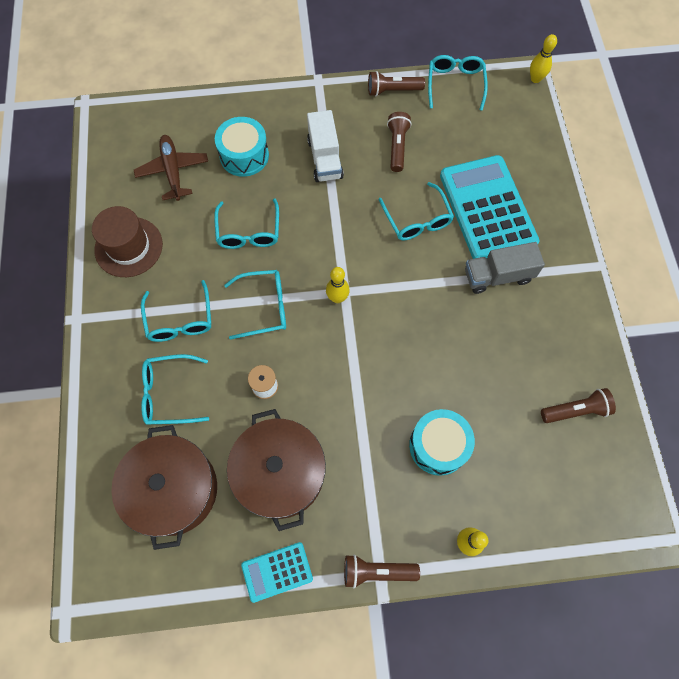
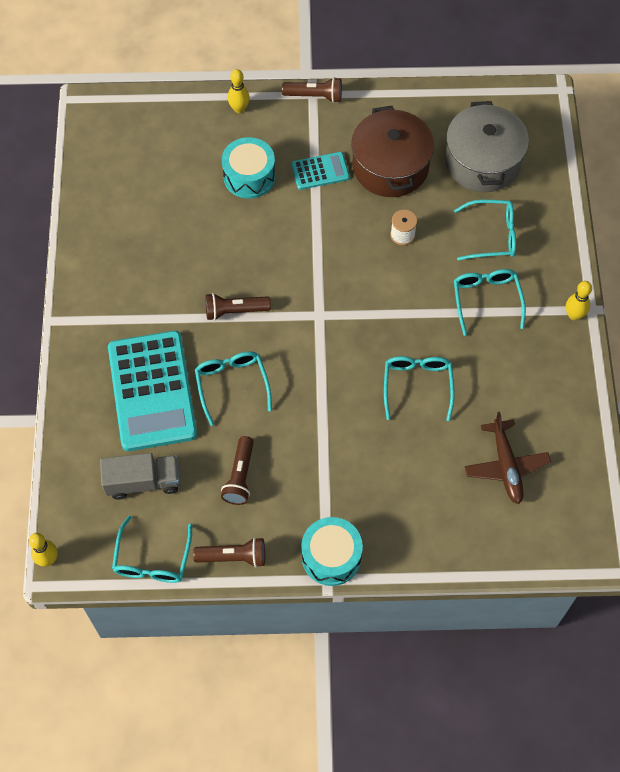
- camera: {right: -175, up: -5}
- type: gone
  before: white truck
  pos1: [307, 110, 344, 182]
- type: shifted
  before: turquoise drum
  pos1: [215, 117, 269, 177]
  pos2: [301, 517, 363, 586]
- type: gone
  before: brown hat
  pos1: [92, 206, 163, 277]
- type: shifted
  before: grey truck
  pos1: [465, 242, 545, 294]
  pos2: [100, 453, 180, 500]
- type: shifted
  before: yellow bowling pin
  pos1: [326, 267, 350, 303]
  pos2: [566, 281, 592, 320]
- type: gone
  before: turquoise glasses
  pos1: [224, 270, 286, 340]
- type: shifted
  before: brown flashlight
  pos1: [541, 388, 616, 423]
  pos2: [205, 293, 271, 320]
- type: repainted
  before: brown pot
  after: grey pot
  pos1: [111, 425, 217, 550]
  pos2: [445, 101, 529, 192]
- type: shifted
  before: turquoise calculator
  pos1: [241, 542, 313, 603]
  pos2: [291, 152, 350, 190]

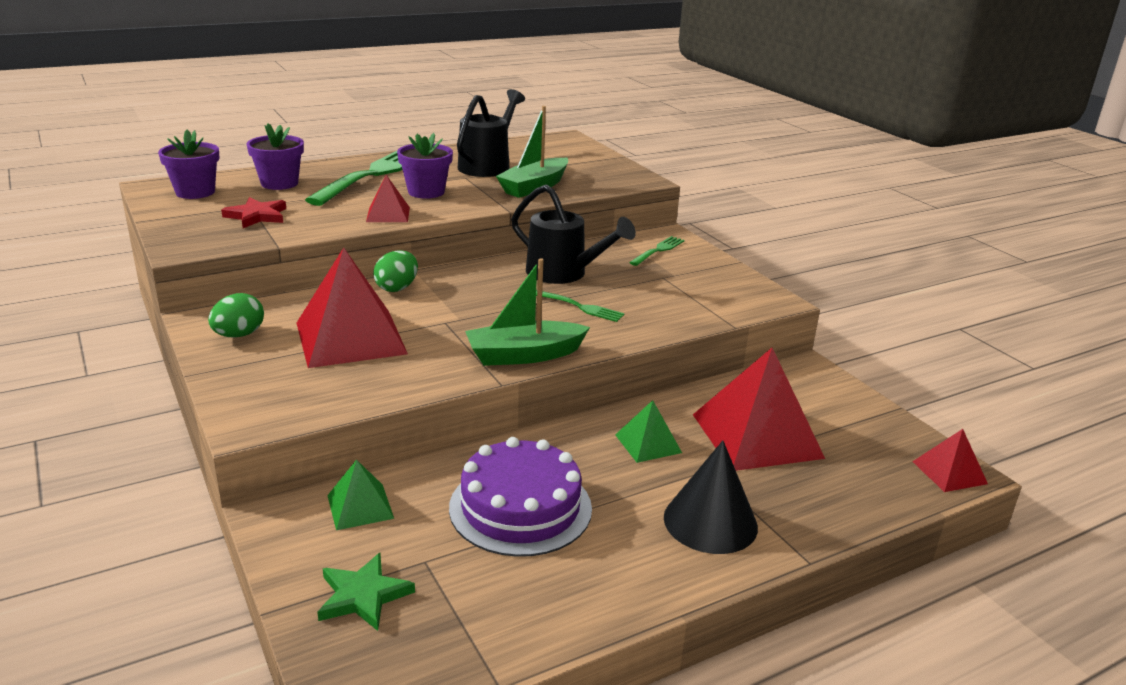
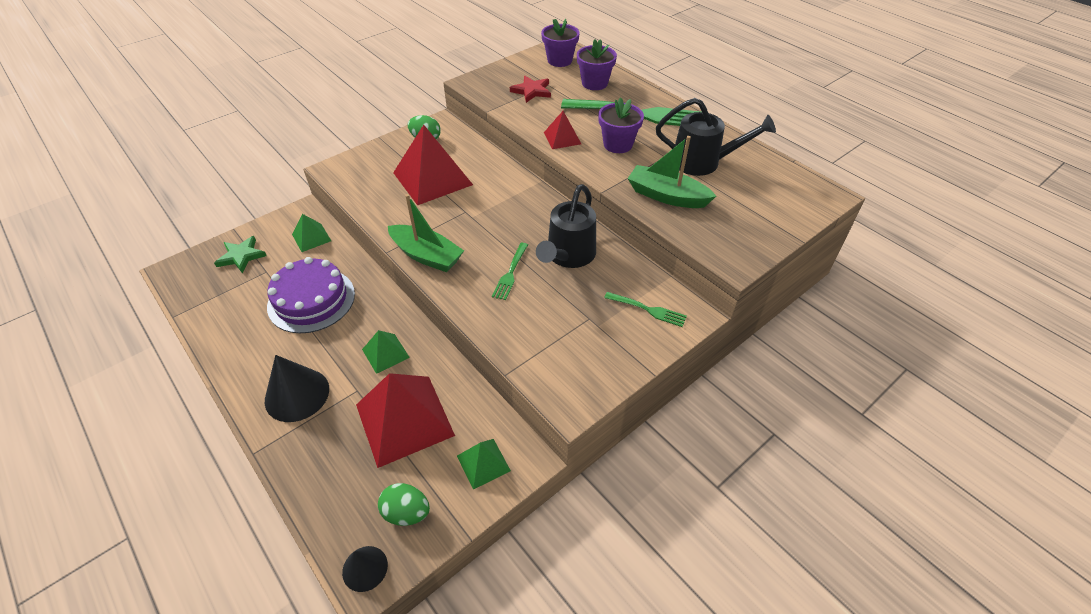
- camera: {right: 80, up: 20}
- type: shifted
  before: green egg
  pos1: [373, 250, 418, 292]
  pos2: [378, 483, 430, 526]
- type: rotated
  before: green boat
  pos1: [465, 258, 590, 366]
  pos2: [388, 194, 464, 272]
  turn: 150
- type: swapped
  before: red pyramid
  after: black cone
  pos1: [912, 429, 988, 492]
  pos2: [342, 546, 388, 592]
- type: new
  after: green pyramid
  pos2: [457, 439, 511, 489]

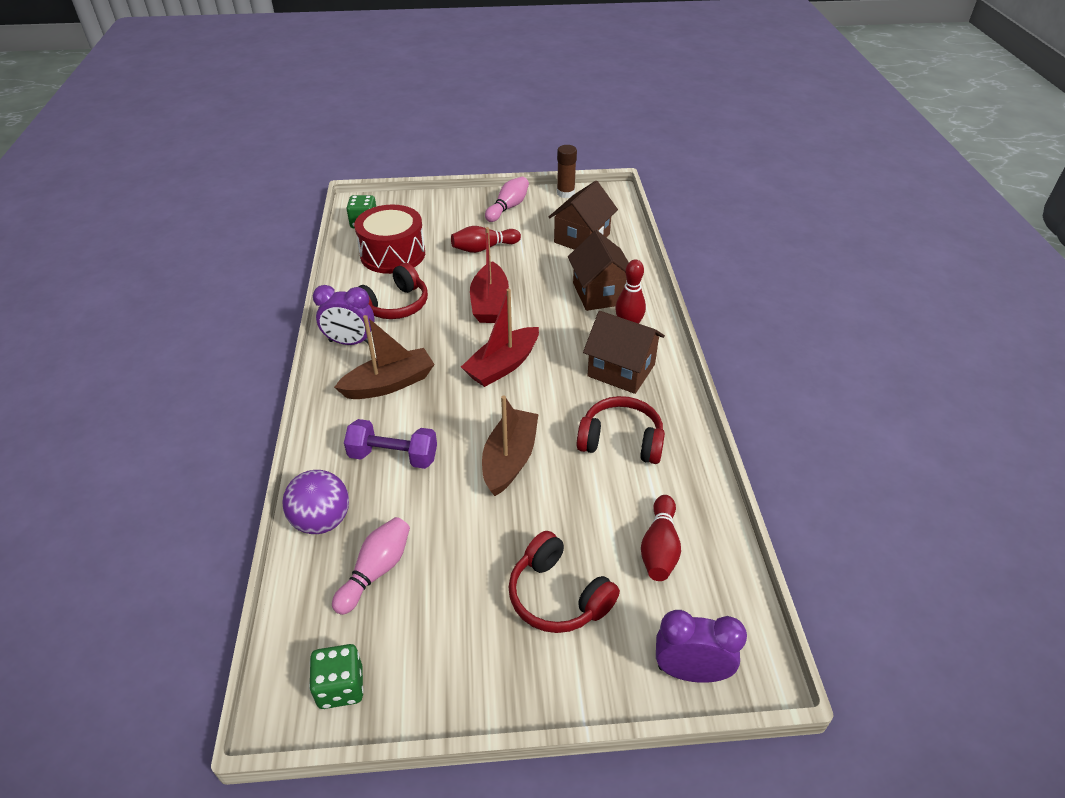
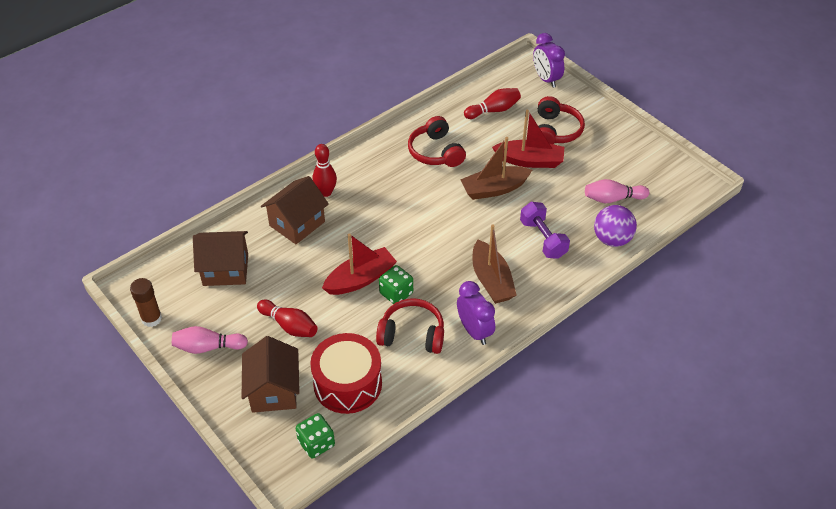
- camera: {right: -125, up: 5}
- type: shifted
  before: red boat
  pos1: [461, 289, 539, 387]
  pos2: [492, 110, 564, 168]
- type: shifted
  before: brown house
  pos1: [583, 311, 665, 394]
  pos2: [242, 336, 300, 413]
- type: rotated
  before: brown boat
  pos1: [334, 315, 435, 399]
  pos2: [472, 224, 517, 304]
  turn: -135
- type: shifted
  before: green dice
  pos1: [309, 644, 364, 709]
  pos2: [379, 265, 413, 304]

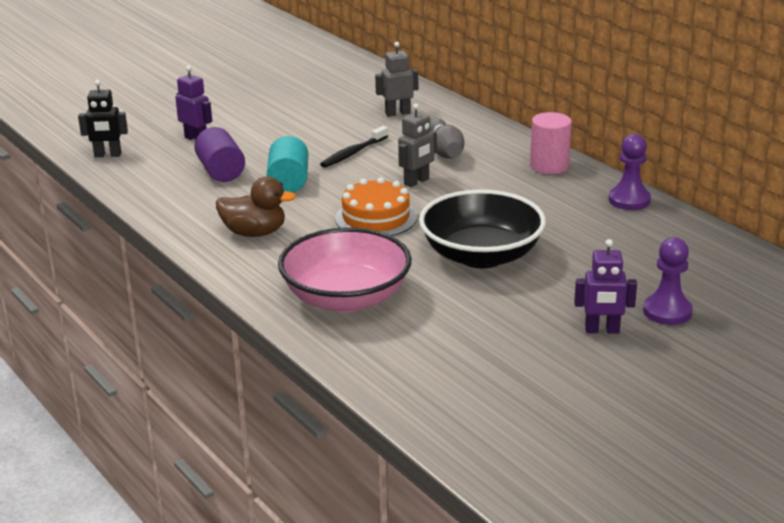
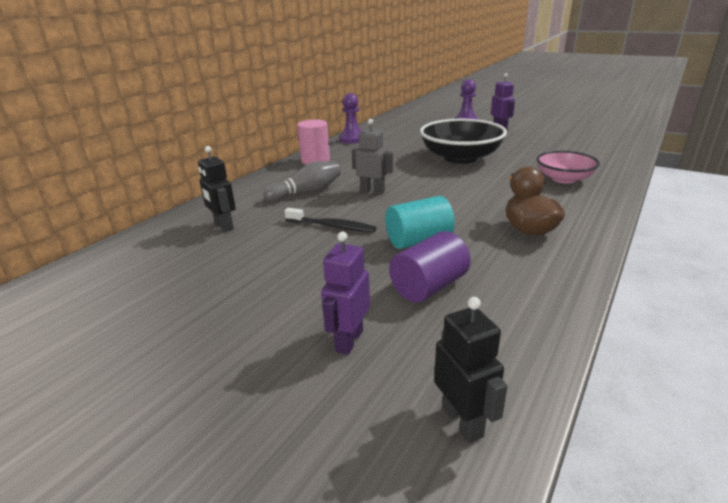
- camera: {right: -110, up: 0}
- type: repainted
  before: grey robot
  after: black robot
  pos1: [375, 42, 418, 117]
  pos2: [198, 146, 236, 232]
- type: gone
  before: orange cake
  pos1: [335, 177, 417, 236]
- type: scaled
  before: pink bowl
  pos1: [278, 227, 412, 312]
  pos2: [537, 151, 600, 184]
  scale: 0.61

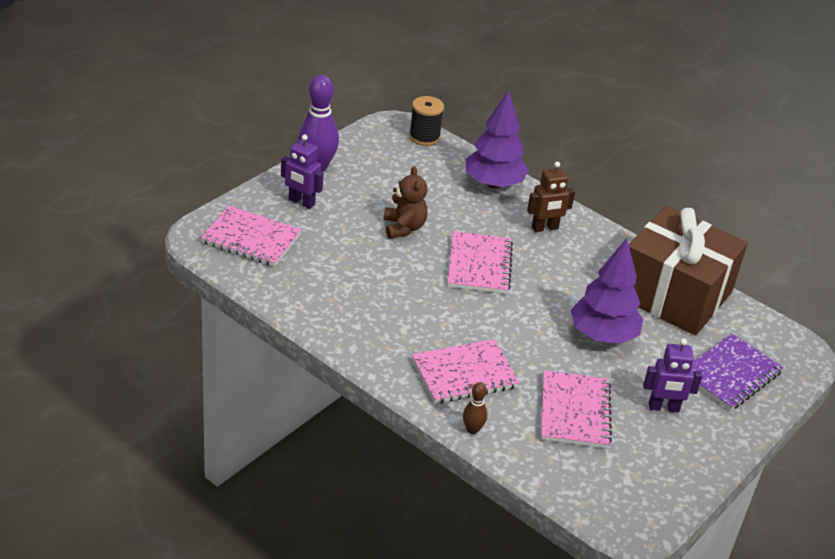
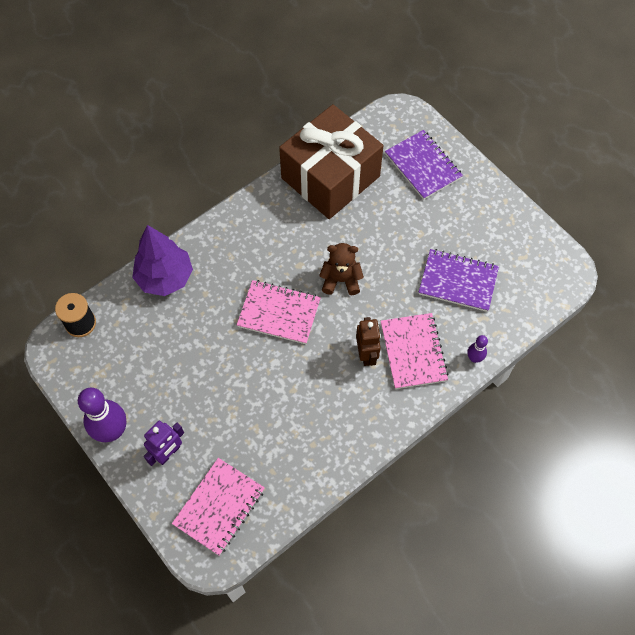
- camera: {right: -75, up: 25}
- type: shifted
  before: brown robot
  pos1: [527, 162, 575, 232]
  pos2: [356, 317, 381, 366]
- type: shifted
  before: brown teddy bear
  pos1: [383, 166, 428, 239]
  pos2: [319, 243, 364, 295]
- type: gone
  before: purple tree
  pos1: [571, 238, 643, 344]
- type: gone
  before: purple robot
  pos1: [643, 338, 703, 413]
- type: repainted
  before: pink notebook
  after: purple notebook
  pos1: [541, 370, 612, 449]
  pos2: [419, 249, 499, 312]
- type: repainted
  before: brown bowling pin
  after: purple bowling pin
  pos1: [463, 382, 487, 434]
  pos2: [467, 335, 488, 363]

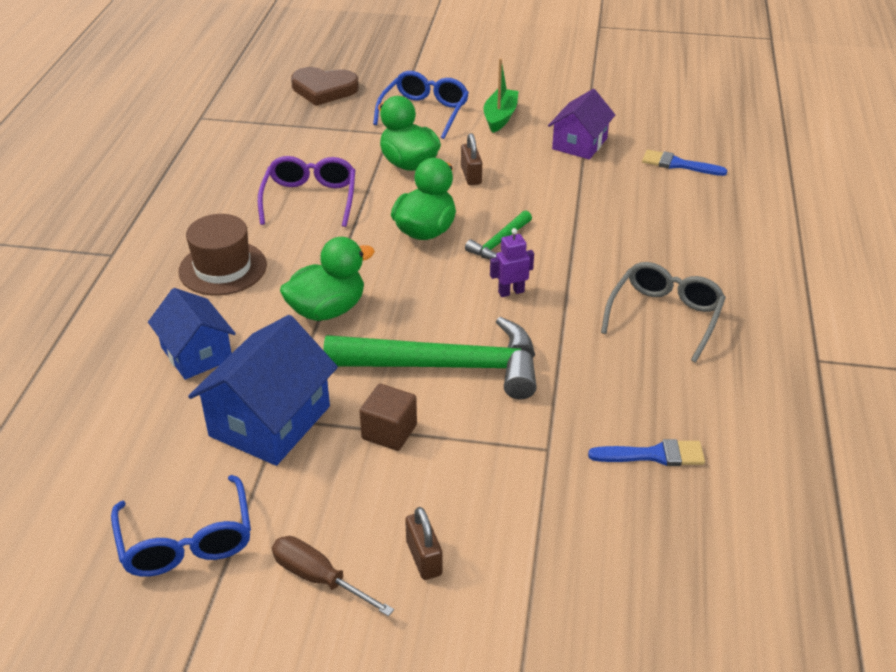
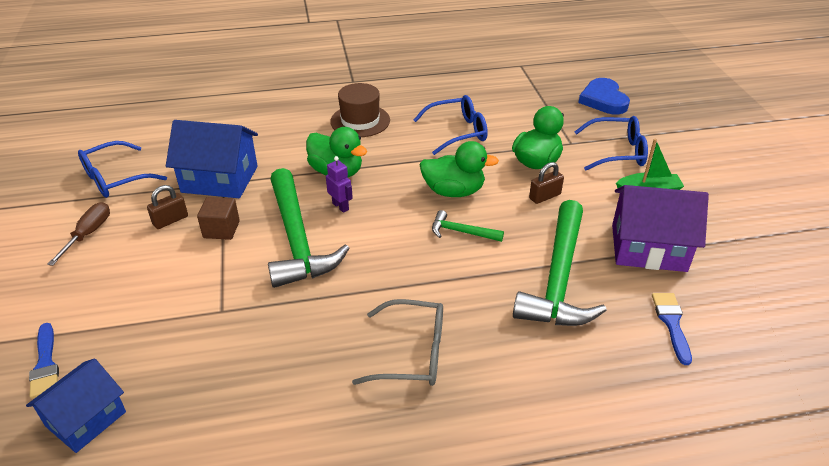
- camera: {right: 70, up: 0}
- type: repainted
  before: brown heart
  after: blue heart
  pos1: [291, 67, 359, 106]
  pos2: [578, 78, 630, 114]
- type: scaled
  before: purple house
  pos1: [548, 89, 615, 159]
  pos2: [612, 185, 709, 272]
  scale: 1.5
- type: repainted
  before: purple glasses
  after: blue glasses
  pos1: [258, 156, 355, 227]
  pos2: [414, 95, 488, 155]
- type: shifted
  before: purple robot
  pos1: [490, 228, 534, 297]
  pos2: [326, 156, 353, 213]
- type: shifted
  before: blue house
  pos1: [148, 288, 236, 380]
  pos2: [26, 358, 126, 453]
- type: shifted
  before: blue brush
  pos1: [588, 439, 705, 466]
  pos2: [29, 323, 59, 399]
- type: shifted
  before: brown padlock
  pos1: [405, 507, 443, 580]
  pos2: [147, 185, 188, 229]
- type: new
  after: green hammer
  pos2: [513, 200, 607, 326]

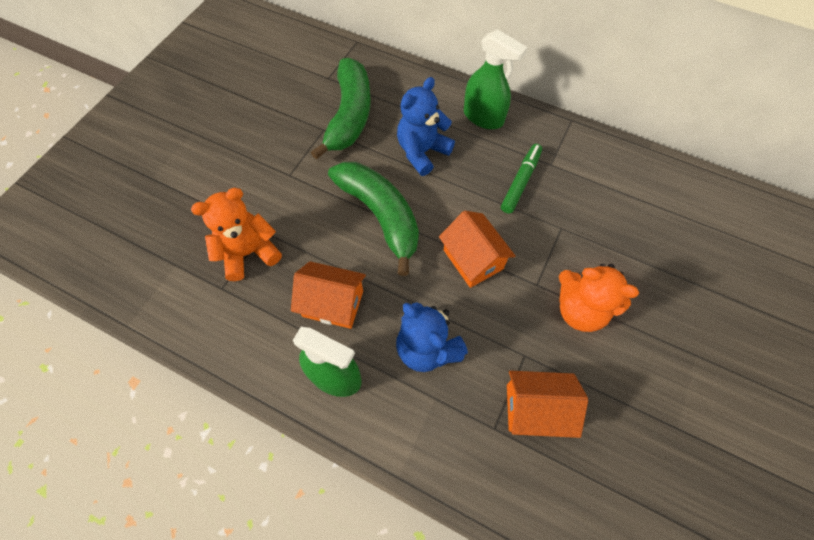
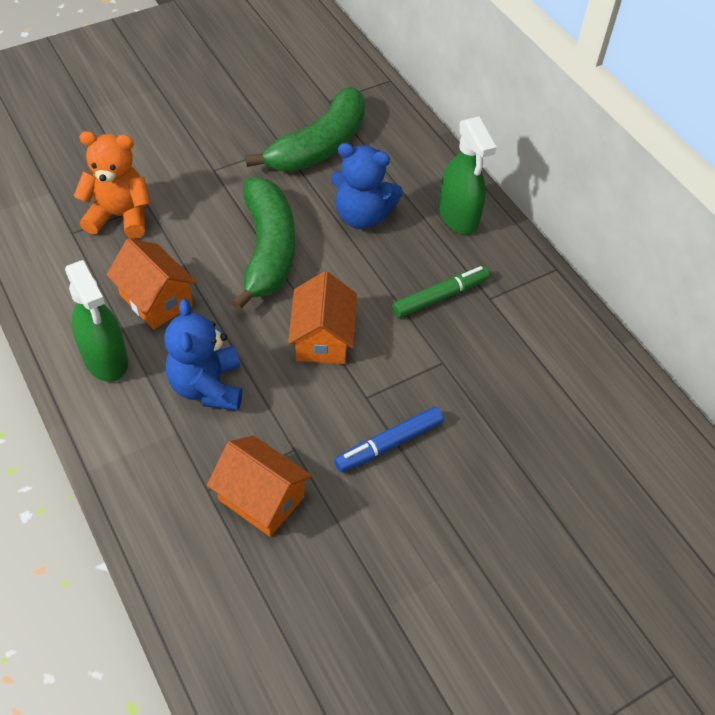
- camera: {right: 30, up: -10}
- type: rotated
  before: blue teddy bear
  pos1: [397, 77, 455, 176]
  pos2: [331, 143, 403, 229]
  turn: -150
- type: swapped
  before: orange teddy bear
  after: blue marker
  pos1: [559, 264, 639, 332]
  pos2: [334, 407, 444, 472]

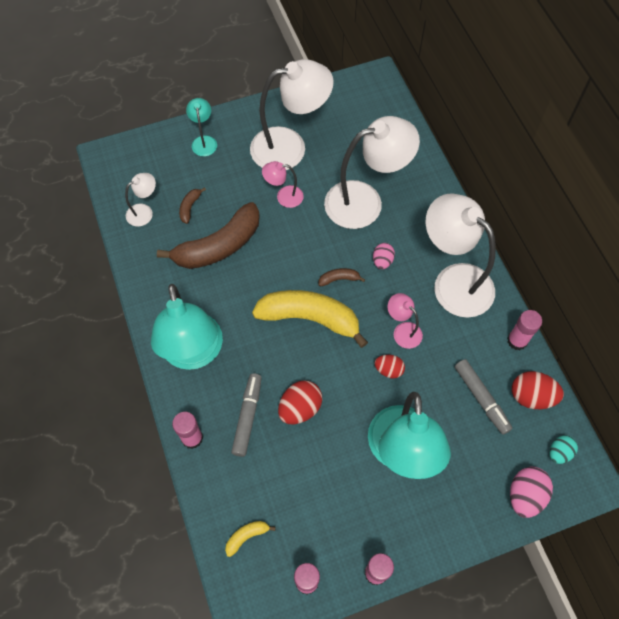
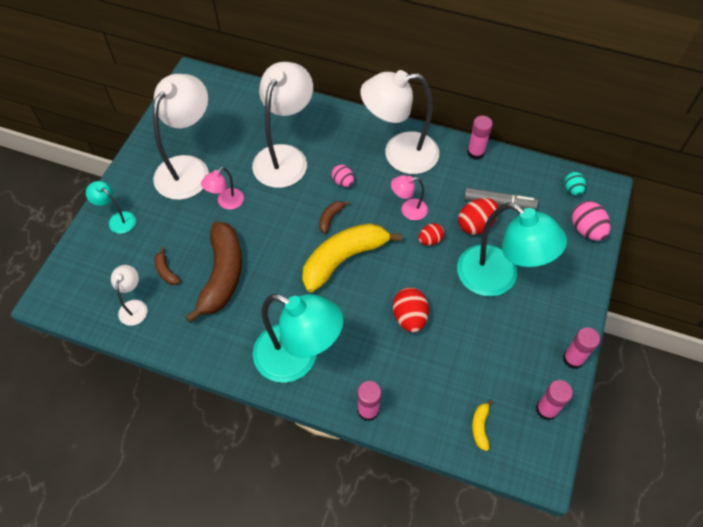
- camera: {right: -50, up: -5}
- type: shifted
  before: red egg
  pos1: [512, 371, 564, 409]
  pos2: [458, 198, 499, 235]
- type: gone
  before: grey marker
  pos1: [231, 373, 262, 457]

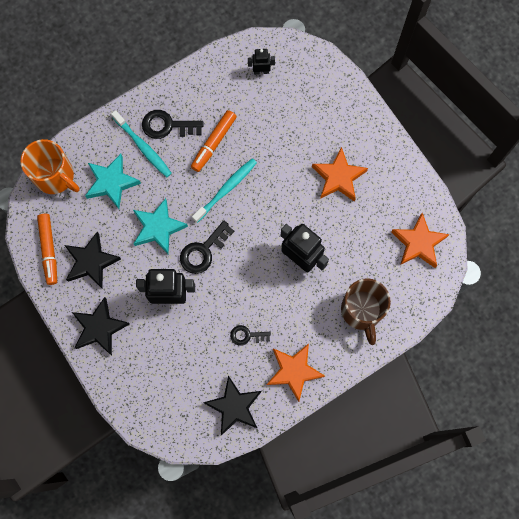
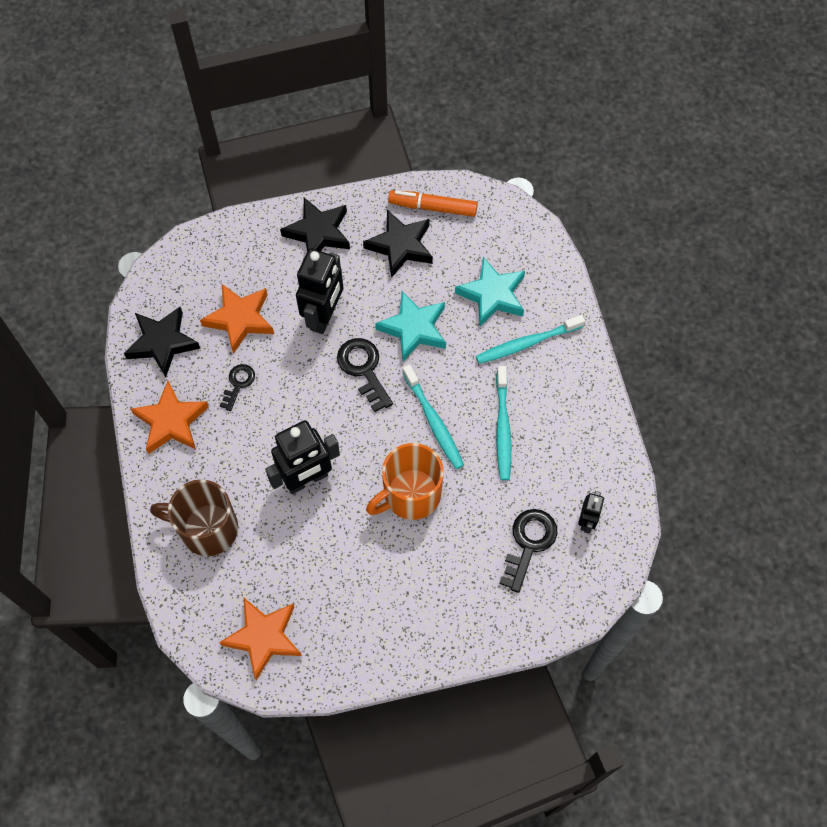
- camera: {right: 110, up: -10}
- type: shifted
  before: black key
  pos1: [142, 110, 203, 139]
  pos2: [499, 509, 557, 593]
- type: swapped
  before: orange marker
  after: turquoise toothbrush
  pos1: [191, 110, 237, 172]
  pos2: [496, 366, 511, 480]
- type: shifted
  before: orange mug
  pos1: [21, 139, 80, 194]
  pos2: [366, 443, 444, 520]
- type: shifted
  before: orange star
  pos1: [312, 147, 368, 202]
  pos2: [200, 284, 274, 354]

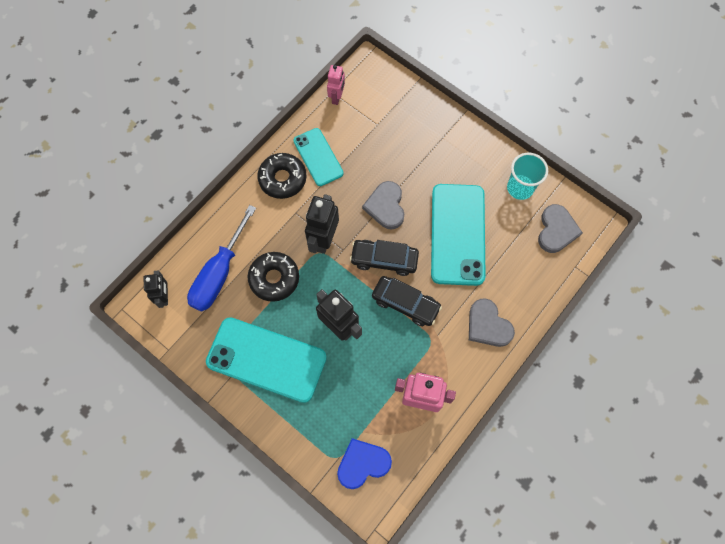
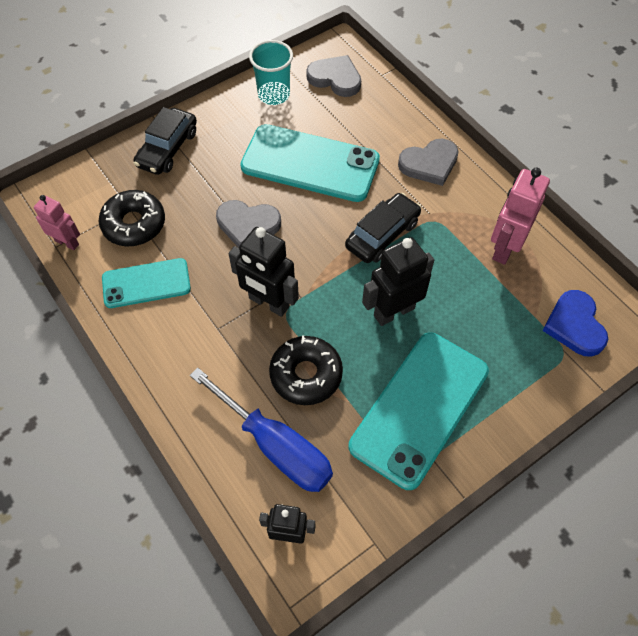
- camera: {right: -75, up: -10}
- type: shifted
  before: black donut
  pos1: [257, 153, 307, 199]
  pos2: [98, 190, 165, 247]
- type: shifted
  before: black car
  pos1: [350, 240, 419, 276]
  pos2: [134, 107, 197, 175]

